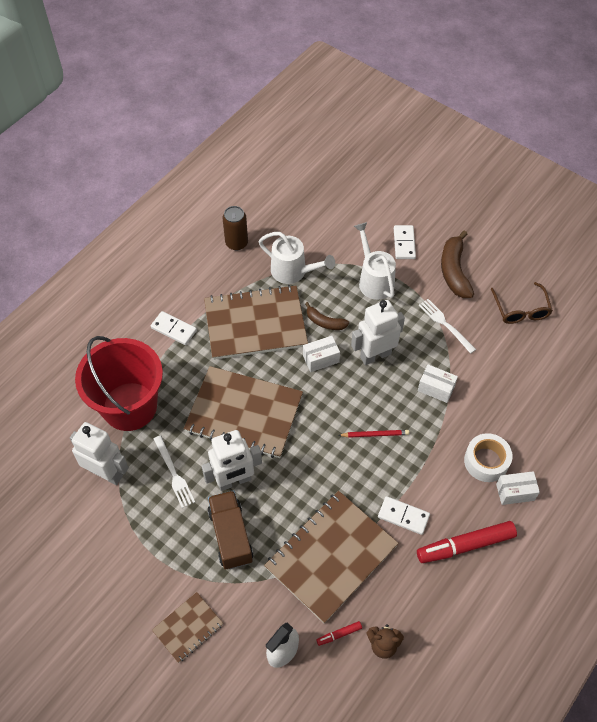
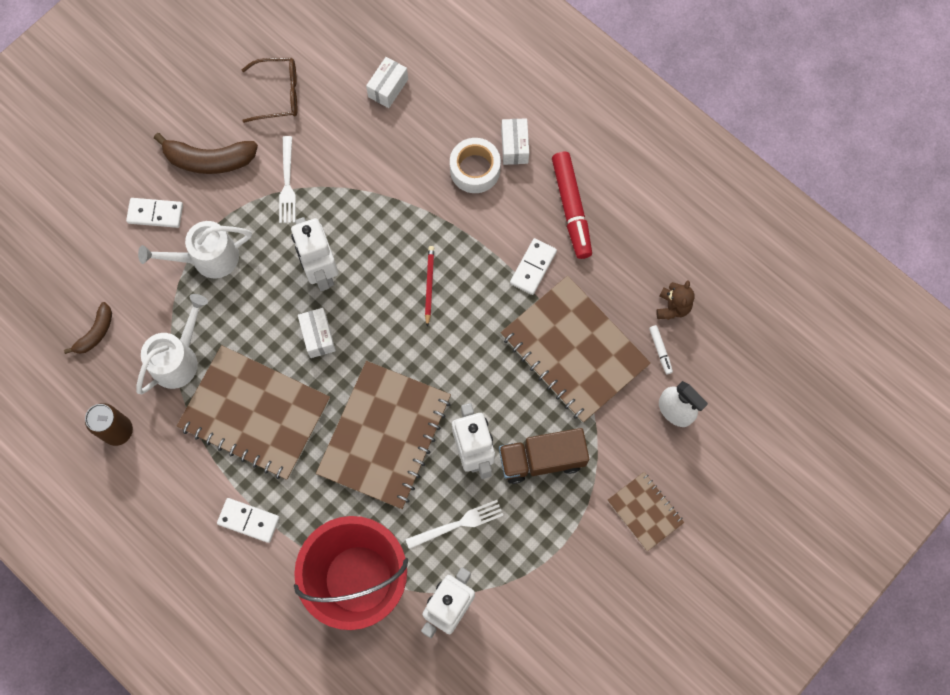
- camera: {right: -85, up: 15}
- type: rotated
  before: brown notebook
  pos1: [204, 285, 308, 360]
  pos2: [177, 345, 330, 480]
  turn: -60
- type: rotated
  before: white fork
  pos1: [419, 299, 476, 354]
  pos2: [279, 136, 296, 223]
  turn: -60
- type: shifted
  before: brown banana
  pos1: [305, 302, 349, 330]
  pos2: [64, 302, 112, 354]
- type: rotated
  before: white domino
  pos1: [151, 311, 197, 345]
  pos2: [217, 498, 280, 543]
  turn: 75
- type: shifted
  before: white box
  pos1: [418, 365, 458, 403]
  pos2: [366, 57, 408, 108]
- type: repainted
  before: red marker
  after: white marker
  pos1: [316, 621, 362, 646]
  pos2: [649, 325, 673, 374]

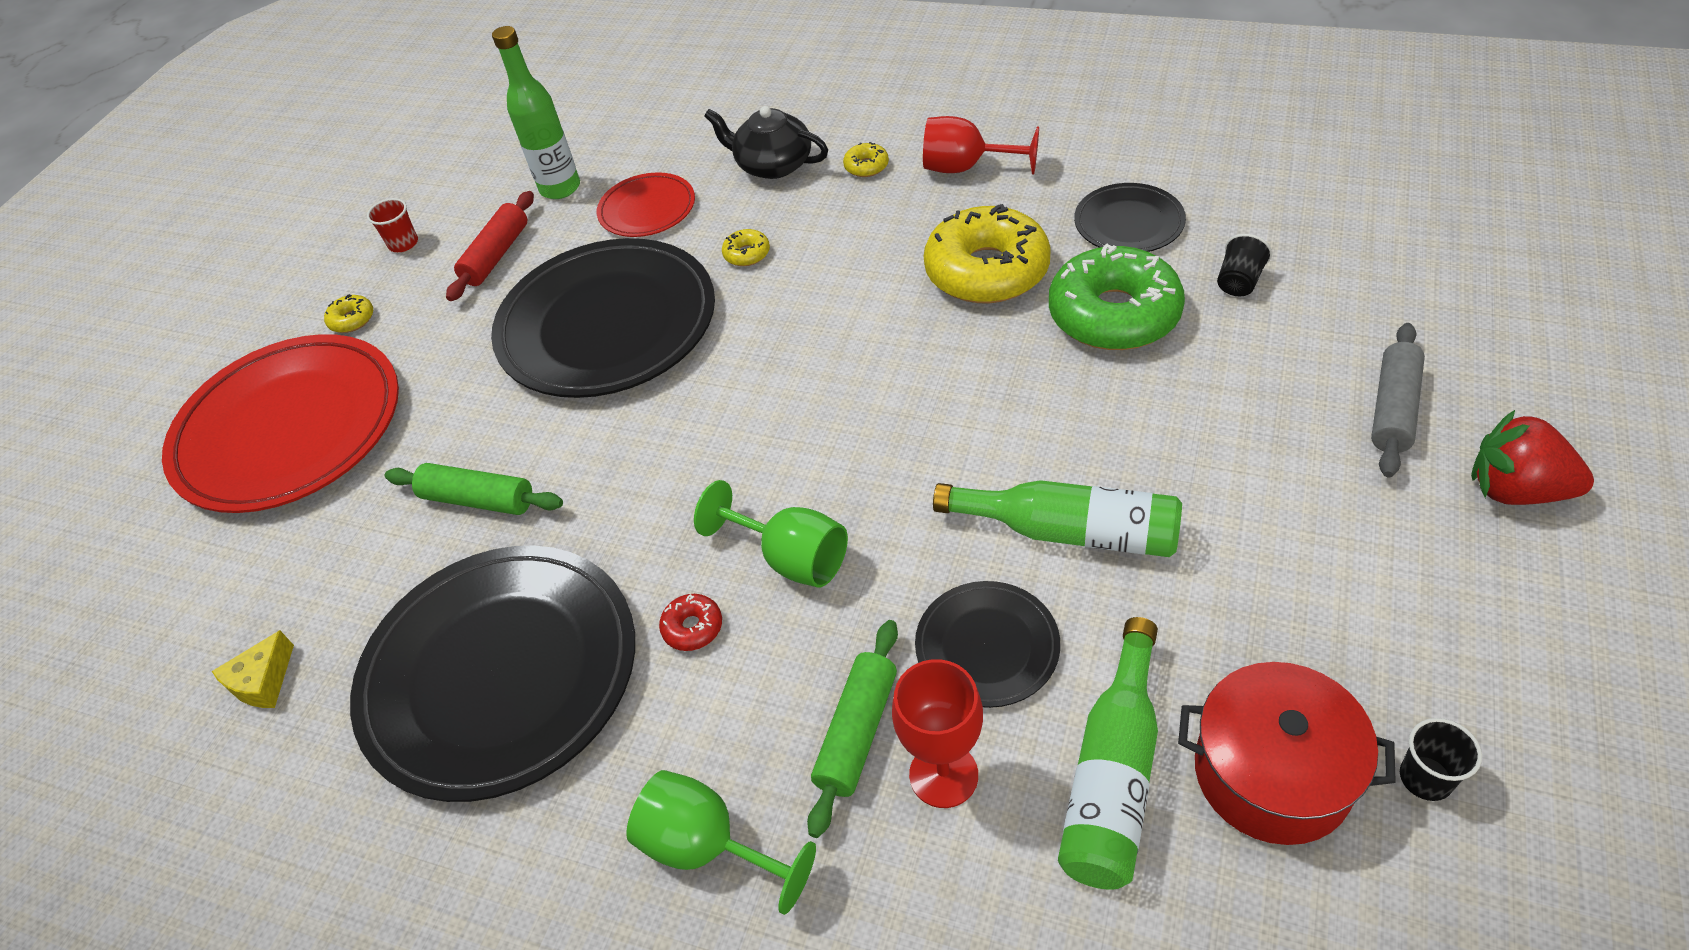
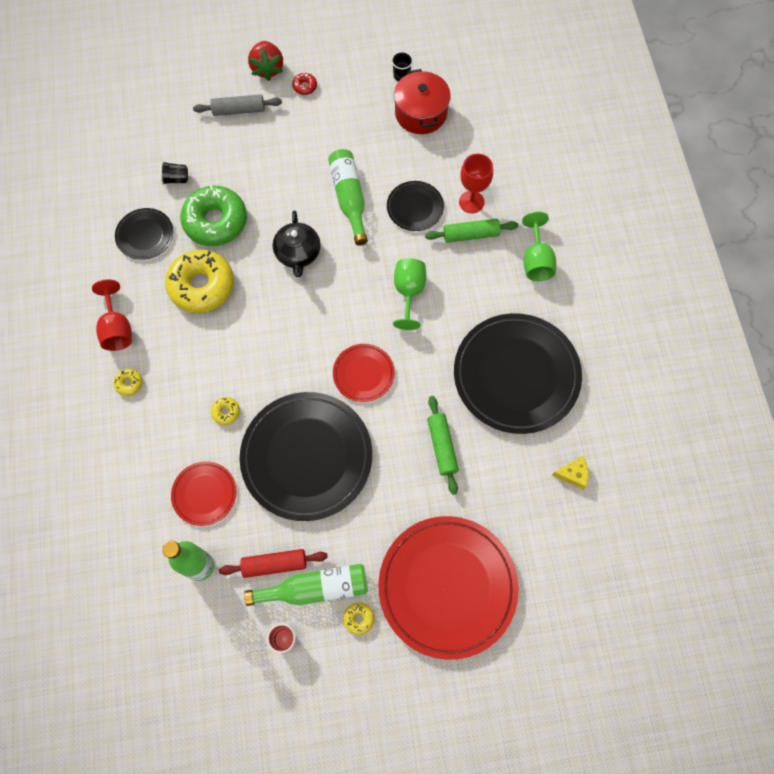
- camera: {right: -125, up: 20}
- type: shifted
  before: black teapot
  pos1: [704, 106, 828, 179]
  pos2: [273, 210, 321, 277]
- type: shifted
  before: red donut
  pos1: [659, 594, 722, 651]
  pos2: [292, 72, 317, 95]
- type: shifted
  before: green bottle
  pos1: [1058, 617, 1158, 890]
  pos2: [244, 564, 368, 606]
- type: new
  after: red plate
  pos2: [333, 344, 395, 402]

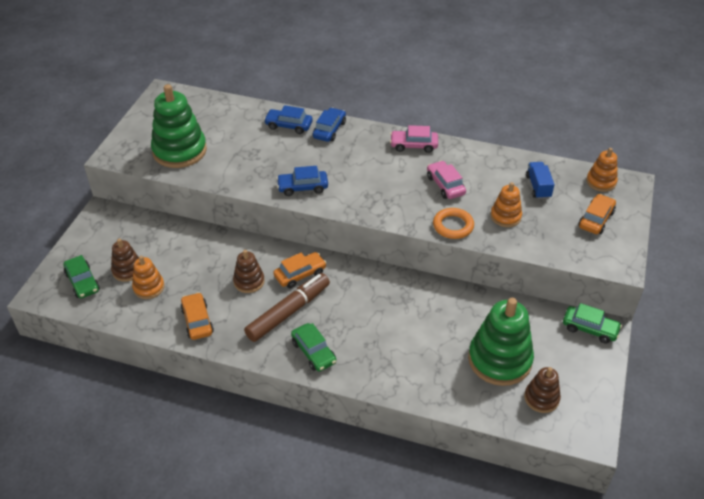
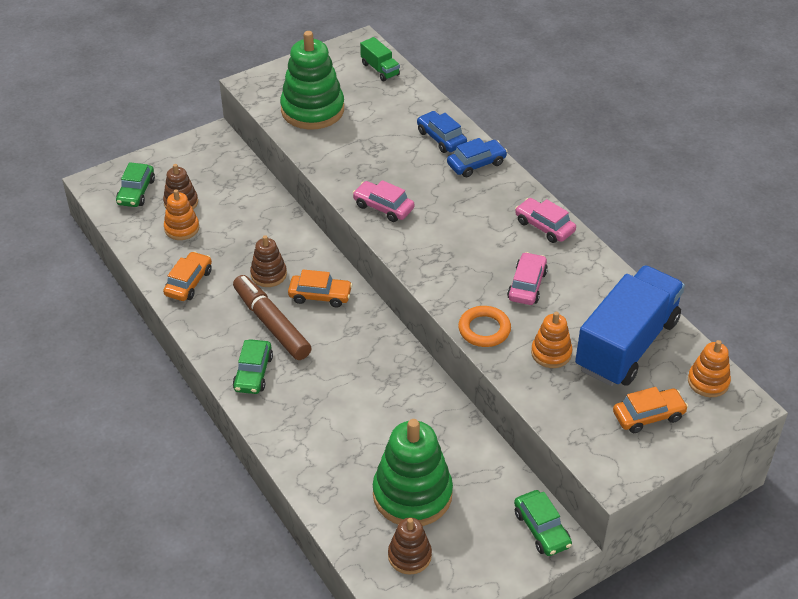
- camera: {right: 40, up: 0}
- type: scaled
  before: blue truck
  pos1: [526, 162, 555, 199]
  pos2: [575, 265, 685, 386]
  scale: 2.33
- type: repainted
  before: blue car
  after: pink car
  pos1: [276, 166, 328, 196]
  pos2: [353, 180, 414, 222]
- type: rotated
  before: brown marker
  pos1: [244, 273, 330, 342]
  pos2: [233, 275, 311, 360]
  turn: -120
- type: new
  after: green truck
  pos2: [360, 37, 400, 81]

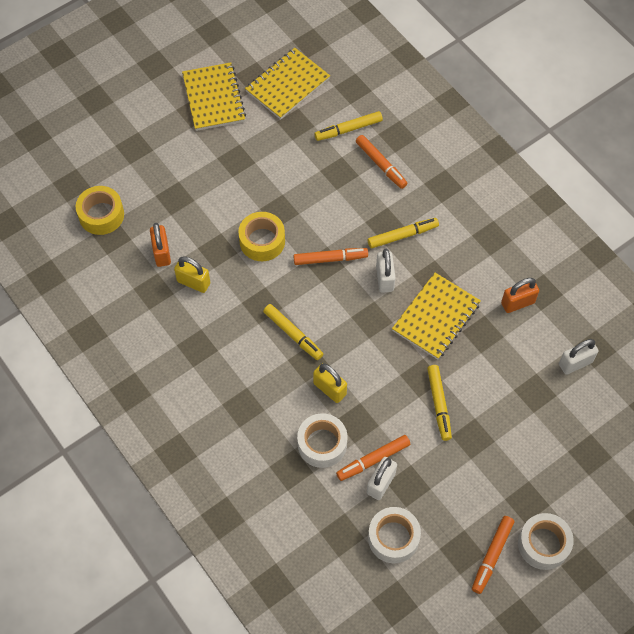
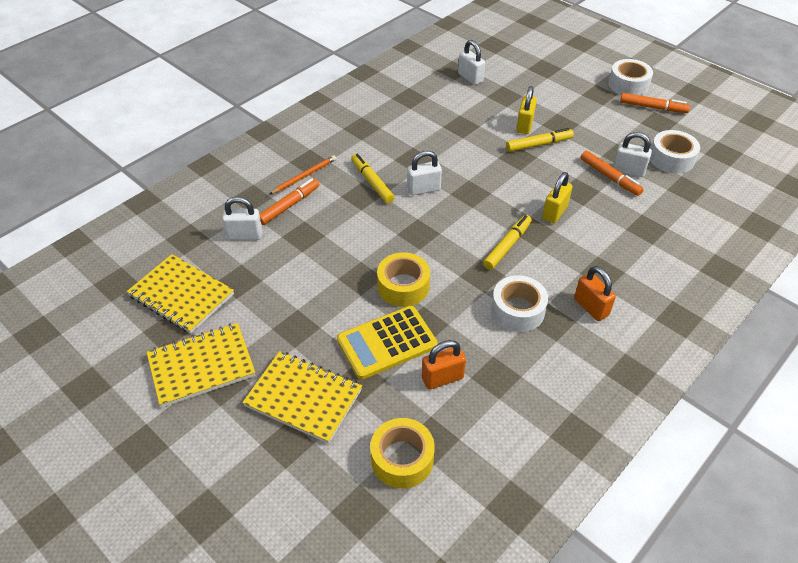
- camera: {right: -100, up: -15}
- type: swapped
  before: yellow marker
  after: white padlock
  pos1: [314, 111, 383, 141]
  pos2: [222, 197, 262, 240]
- type: gone
  before: orange marker
  pos1: [293, 248, 368, 265]
- type: shifted
  before: yellow padlock
  pos1: [174, 256, 210, 293]
  pos2: [516, 86, 537, 134]
- type: shifted
  before: yellow notebook
  pos1: [392, 273, 481, 360]
  pos2: [242, 351, 362, 444]
- type: shifted
  before: orange padlock
  pos1: [501, 278, 539, 313]
  pos2: [574, 266, 616, 321]
- type: shifted
  before: white tape
  pos1: [297, 413, 348, 468]
  pos2: [491, 275, 548, 332]
- type: new
  after: orange pencil
  pos2: [270, 155, 336, 194]
- type: new
  after: yellow calculator
  pos2: [337, 306, 438, 380]

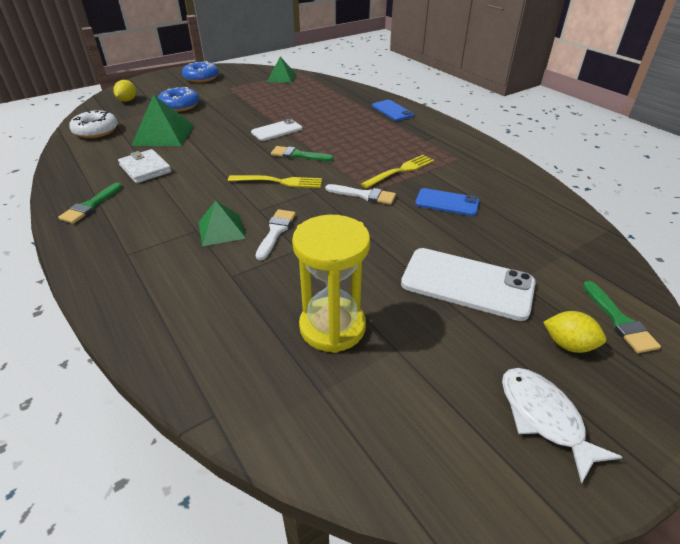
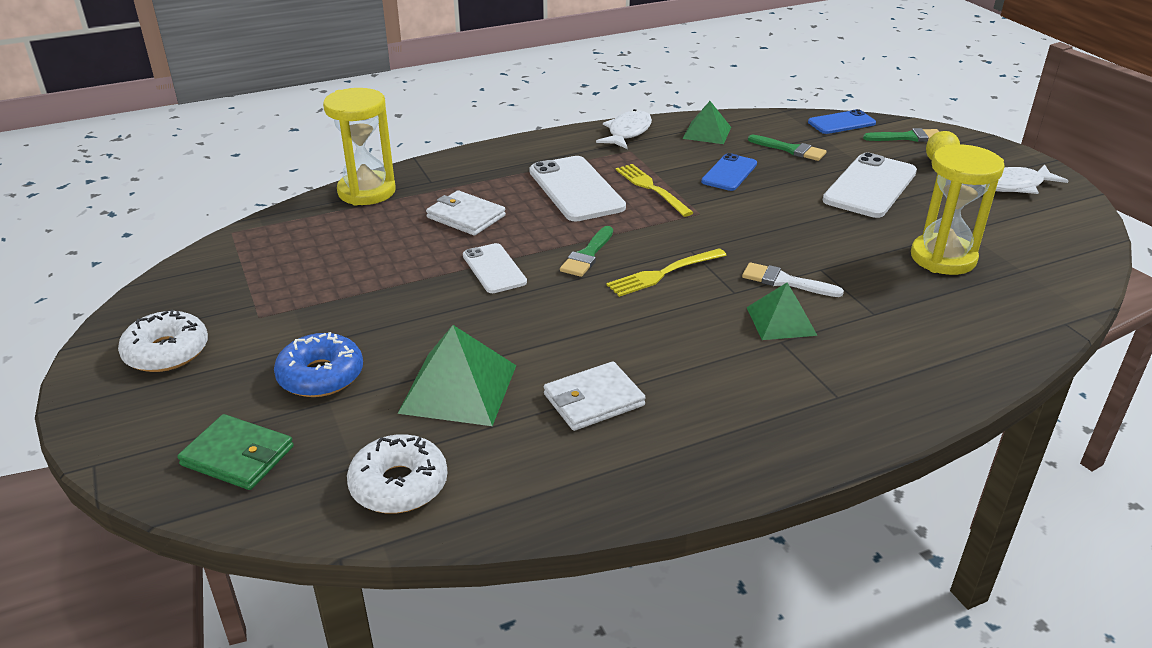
- camera: {right: -80, up: -5}
- type: shifted
  before: green pyramid
  pos1: [267, 57, 297, 83]
  pos2: [683, 101, 731, 144]
- type: repainted
  before: blue donut
  after: white donut
  pos1: [182, 61, 219, 83]
  pos2: [118, 309, 208, 372]
- type: swapped
  before: yellow lemon
  after: green wallet
  pos1: [113, 80, 136, 101]
  pos2: [177, 414, 294, 490]
- type: shifted
  before: blue phone
  pos1: [372, 100, 414, 121]
  pos2: [808, 109, 876, 134]
- type: rotated
  before: yellow fork
  pos1: [228, 175, 322, 188]
  pos2: [607, 248, 727, 297]
  turn: -135
- type: shifted
  before: green brush
  pos1: [58, 183, 122, 224]
  pos2: [748, 135, 826, 161]
- type: gone
  before: white brush
  pos1: [325, 184, 396, 205]
- type: new
  after: yellow hourglass
  pos2: [323, 88, 396, 206]
- type: new
  after: white fish
  pos2: [596, 109, 652, 149]
- type: new
  after: white phone
  pos2: [530, 156, 626, 221]
- type: new
  after: white wallet
  pos2: [426, 190, 506, 236]

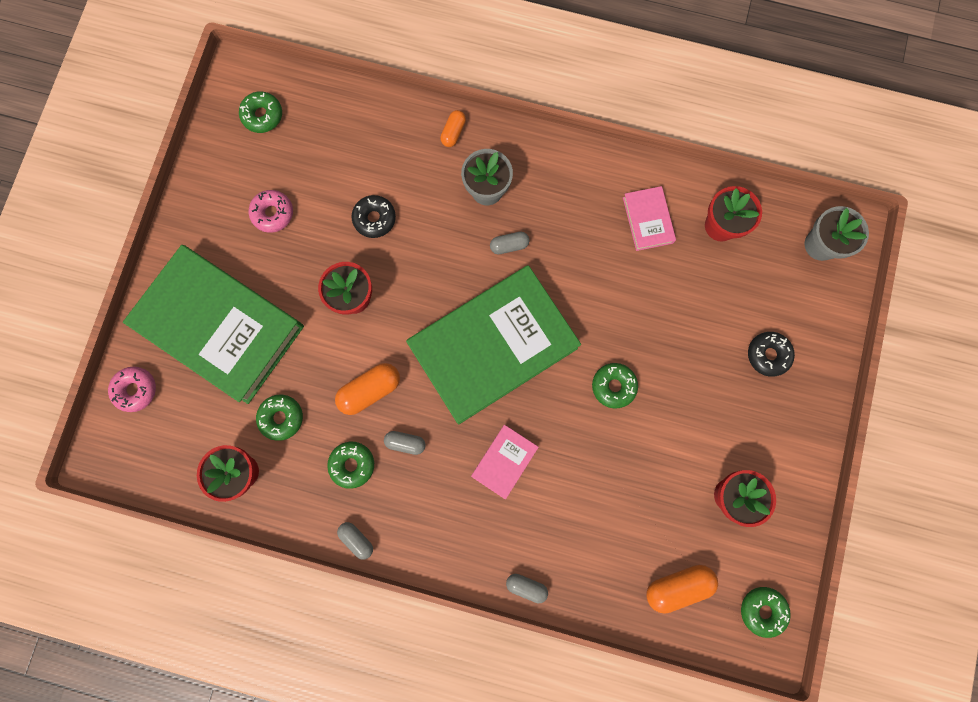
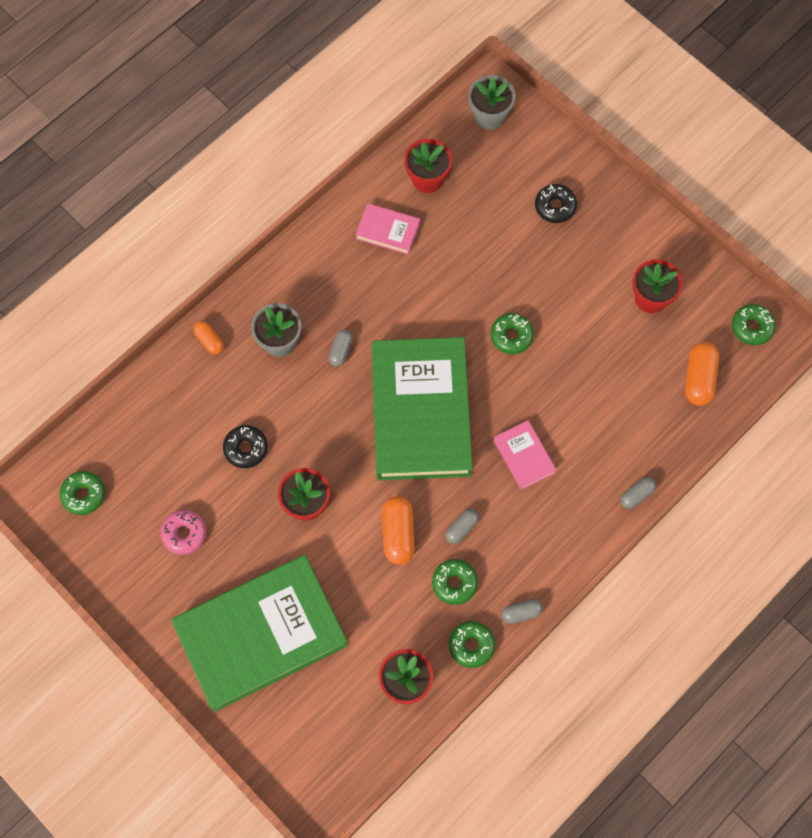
- camera: {right: -60, up: -10}
- type: gone
  before: pink donut
  pos1: [108, 367, 156, 412]
- type: shifted
  before: green donut
  pos1: [256, 395, 303, 441]
  pos2: [449, 621, 495, 668]

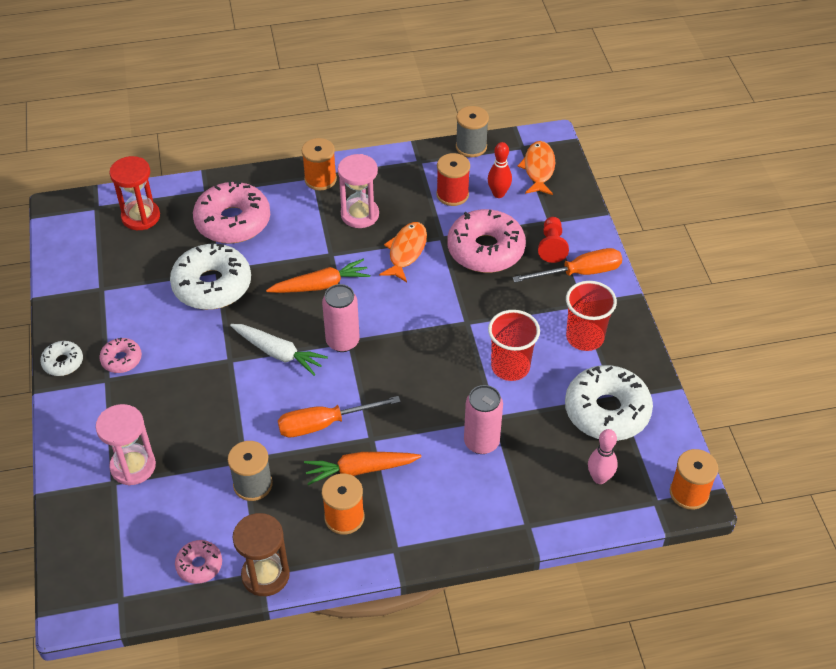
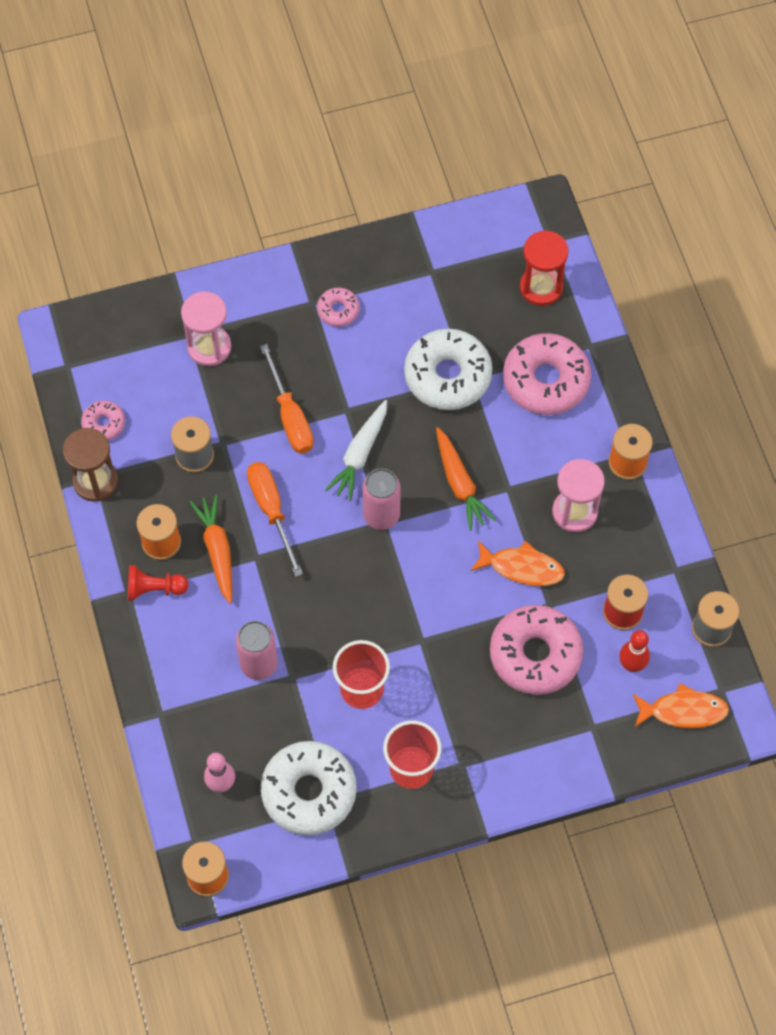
- camera: {right: 85, up: 15}
- type: shifted
  before: red pawn
  pos1: [538, 217, 569, 263]
  pos2: [128, 565, 189, 601]
- type: shifted
  before: orange screwdriver
  pos1: [512, 248, 622, 283]
  pos2: [260, 344, 314, 454]
- type: gone
  before: white donut
  pos1: [40, 341, 83, 376]

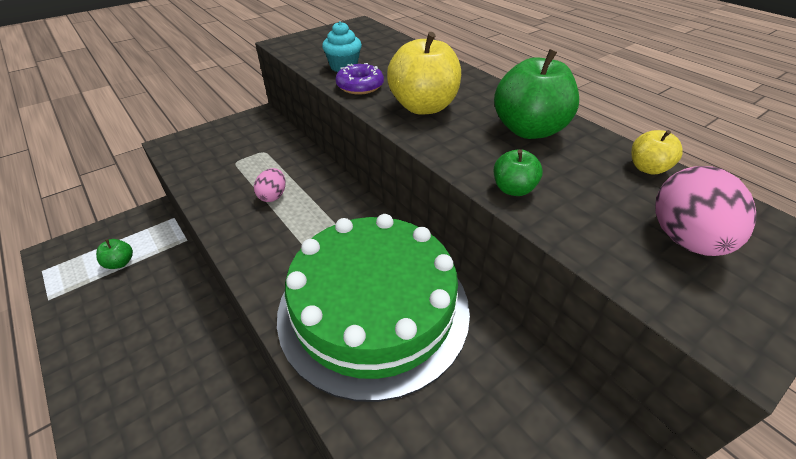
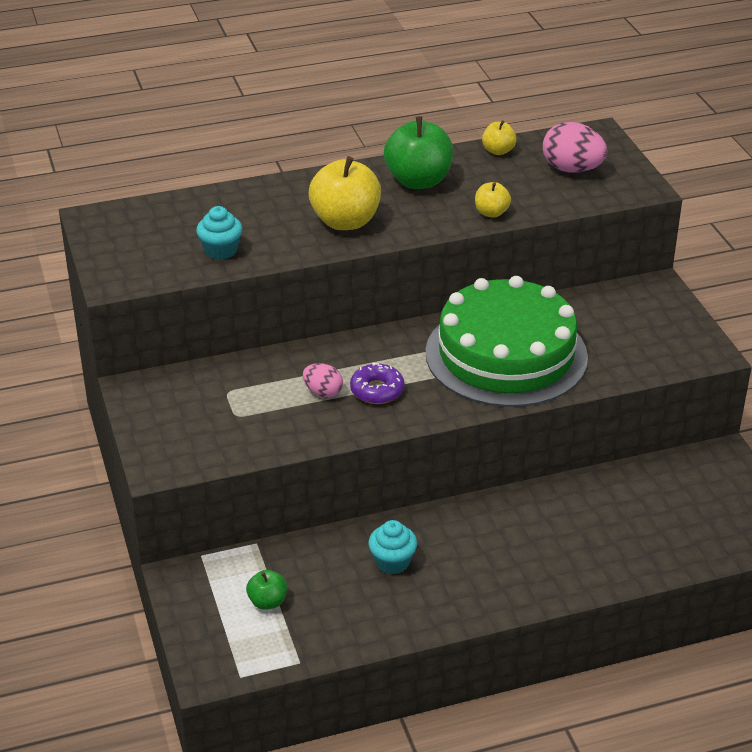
- camera: {right: -70, up: -5}
- type: shifted
  before: purple donut
  pos1: [336, 63, 384, 94]
  pos2: [350, 363, 404, 404]
- type: repainted
  before: green apple
  after: yellow apple
  pos1: [494, 149, 543, 196]
  pos2: [475, 182, 511, 218]
- type: new
  after: turquoise cupcake
  pos2: [368, 520, 417, 574]

